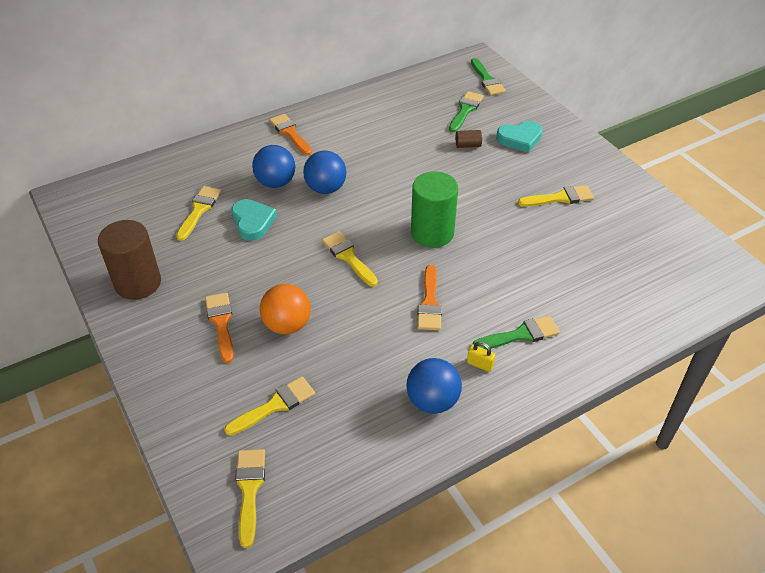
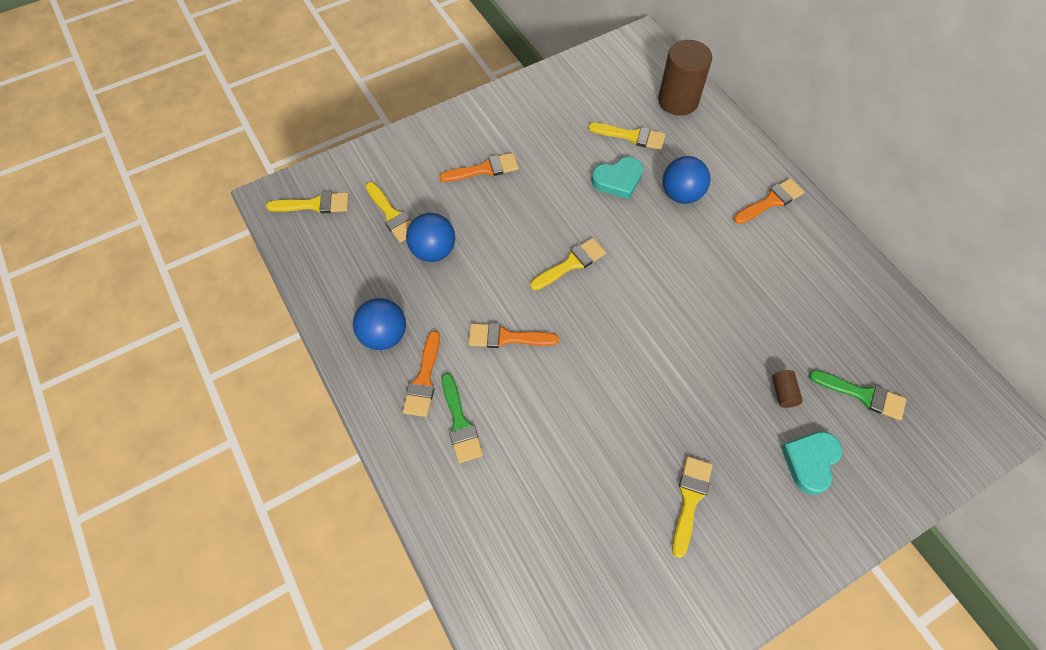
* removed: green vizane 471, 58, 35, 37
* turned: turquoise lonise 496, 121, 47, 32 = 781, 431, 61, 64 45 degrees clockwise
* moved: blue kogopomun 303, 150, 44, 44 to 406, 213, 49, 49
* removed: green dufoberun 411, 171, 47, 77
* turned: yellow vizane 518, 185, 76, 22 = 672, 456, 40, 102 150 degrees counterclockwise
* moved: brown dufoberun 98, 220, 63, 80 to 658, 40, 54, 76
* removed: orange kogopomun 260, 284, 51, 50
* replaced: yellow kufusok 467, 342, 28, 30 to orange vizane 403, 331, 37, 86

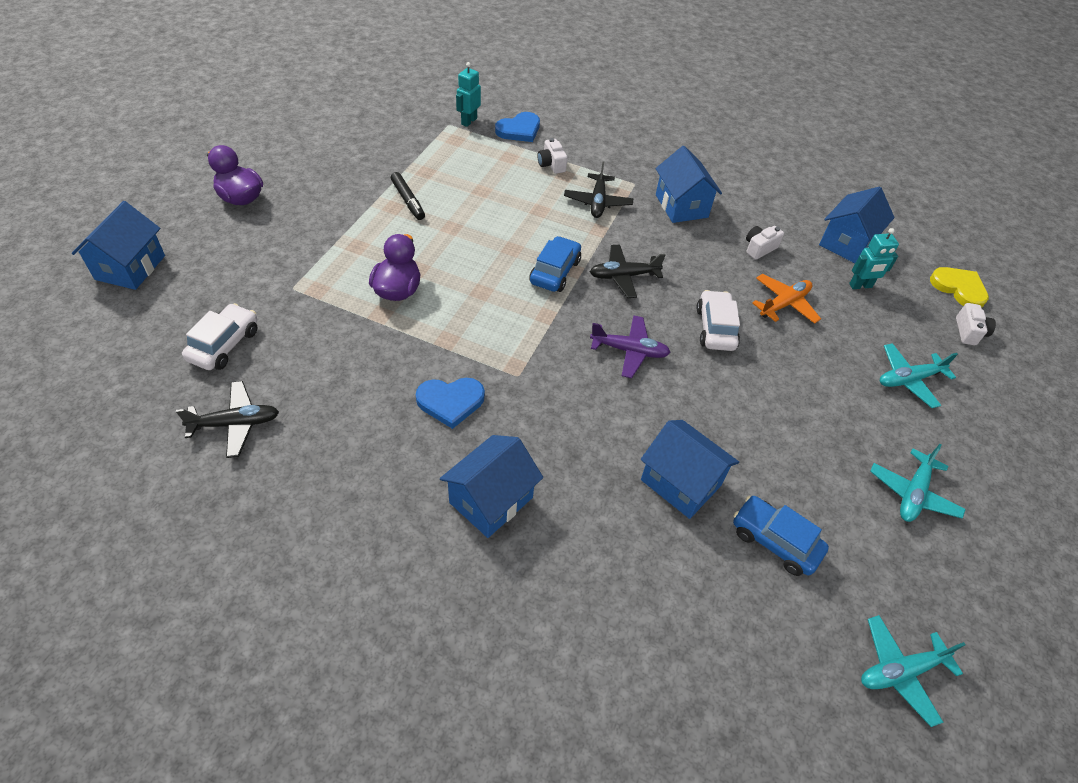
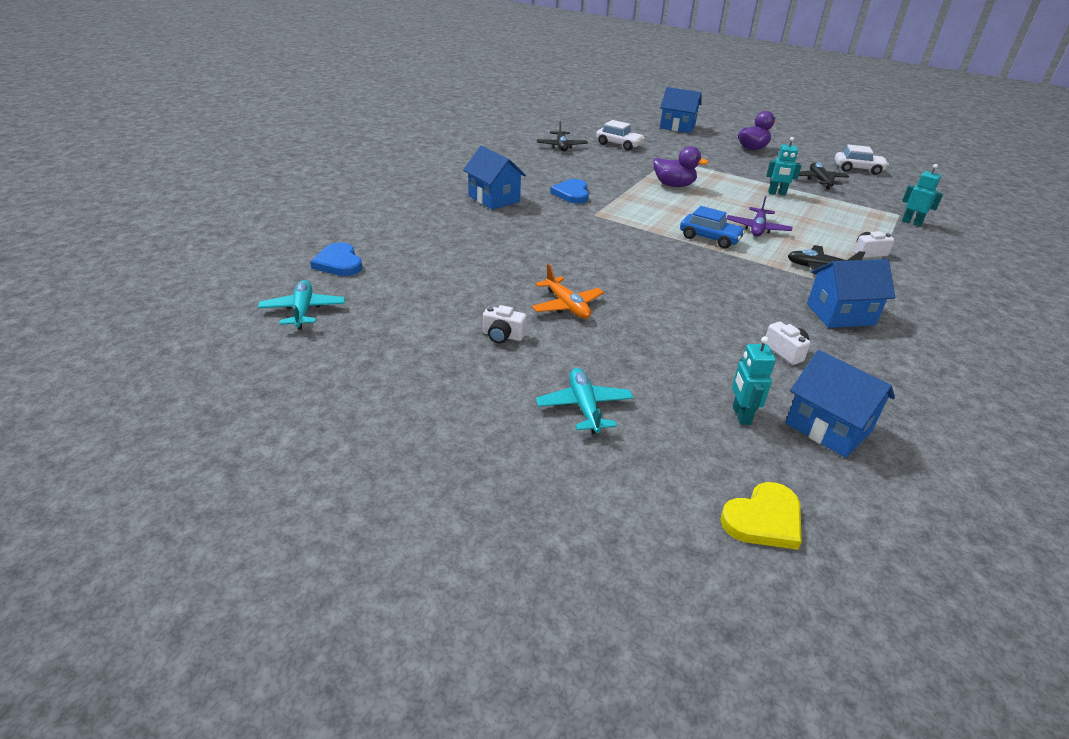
* moved: blue lonise 495, 112, 45, 30 to 310, 242, 53, 34
* replaced: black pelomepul 391, 172, 34, 48 to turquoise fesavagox 766, 137, 36, 58
* moved: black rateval 590, 245, 76, 53 to 799, 162, 50, 27
* moved: orange rateval 752, 274, 69, 50 to 532, 264, 72, 55
* moved: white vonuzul 696, 290, 44, 61 to 835, 145, 54, 30
* moved: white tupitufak 956, 303, 40, 42 to 483, 305, 44, 39
* moved: purple rateval 590, 315, 81, 63 to 727, 196, 66, 41
* removed: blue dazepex 641, 420, 98, 99
* removed: turquoise rateval 870, 444, 96, 78
* removed: blue vonuzul 733, 496, 96, 80

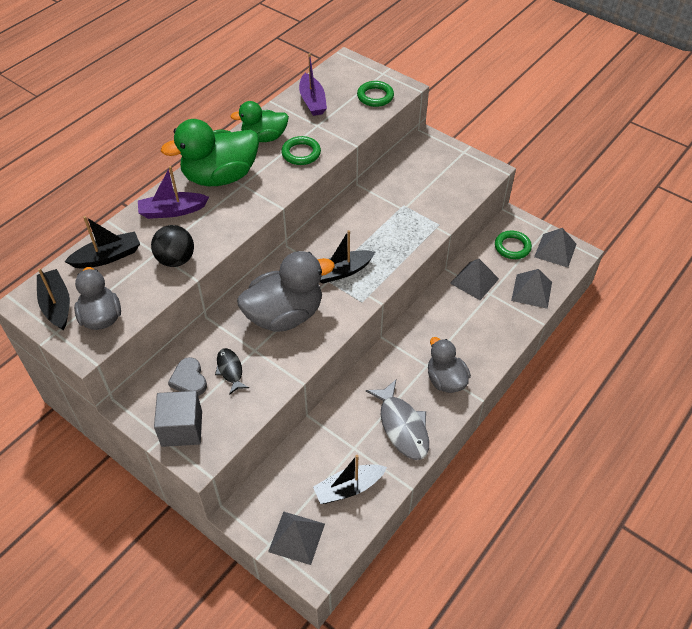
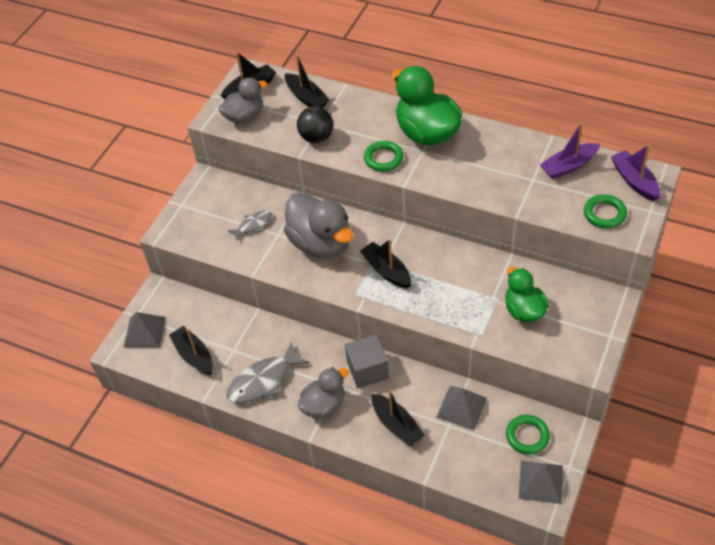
* moved: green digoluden 230, 101, 59, 41 to 505, 267, 44, 55
* moved: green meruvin 281, 136, 40, 29 to 364, 141, 39, 30
* moved: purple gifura 138, 166, 71, 53 to 611, 145, 49, 56
* removed: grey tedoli 511, 269, 41, 40
* recoloured: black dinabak 215, 348, 34, 47 to grey dinabak 228, 211, 44, 30
* removed: grey lonise 168, 357, 39, 39
* moved: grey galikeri 154, 391, 48, 56 to 345, 334, 44, 54
* added: black gifura 372, 390, 53, 57

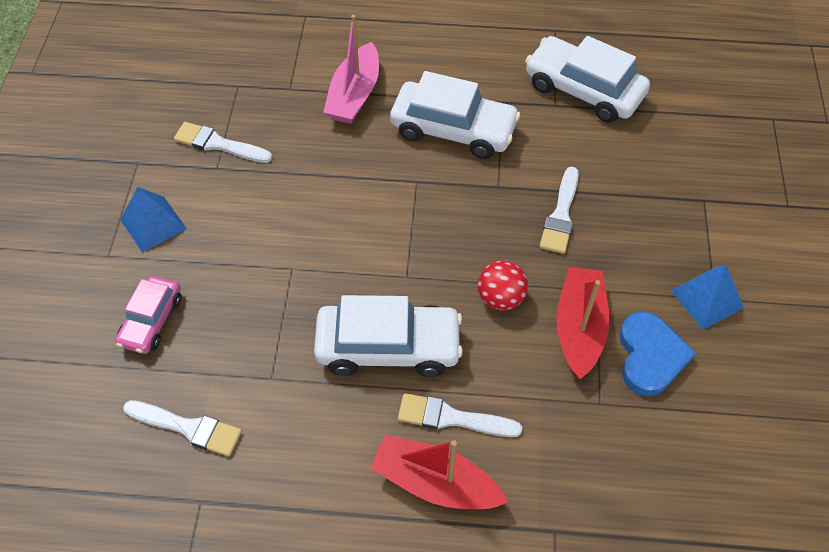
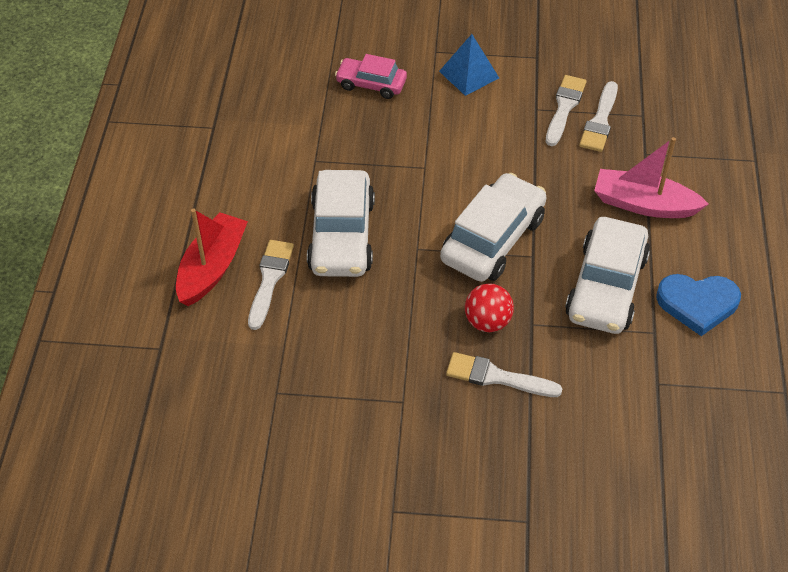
* moved: white vonuzul 525, 36, 125, 87 to 440, 173, 107, 109
* moved: red kogopomun 478, 260, 50, 51 to 465, 283, 49, 49
* removed: blue tedoli 671, 264, 73, 66
* removed: red gifura 556, 267, 54, 112
* moved: blue lonise 620, 312, 76, 84 to 656, 274, 85, 62
* moved: white vizane 123, 400, 119, 57 to 579, 81, 39, 71

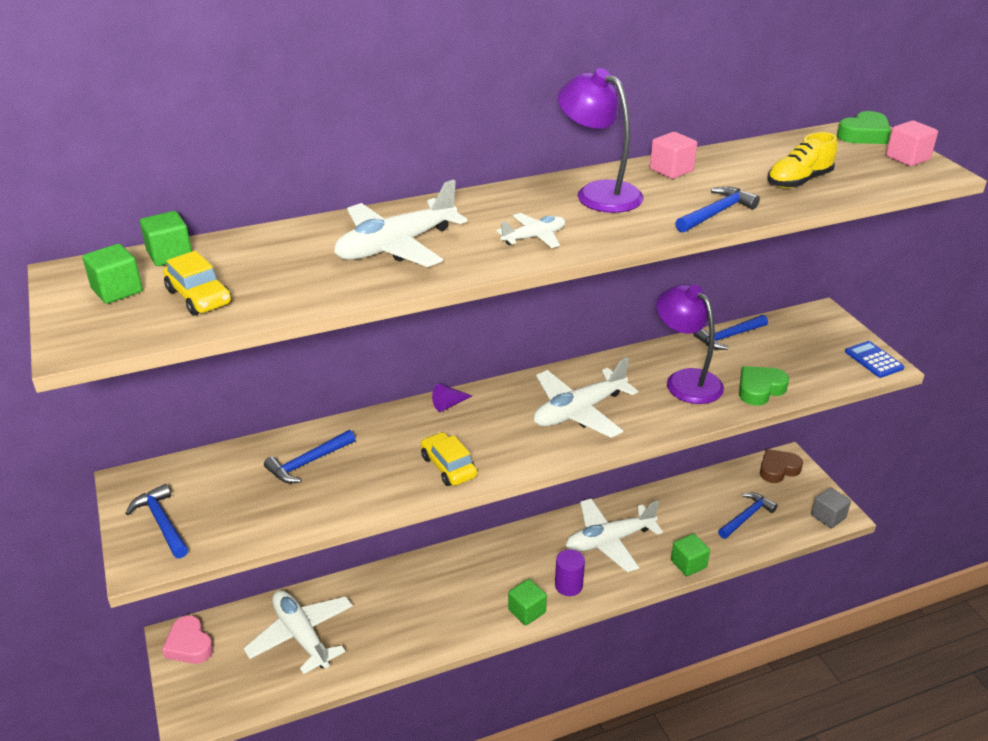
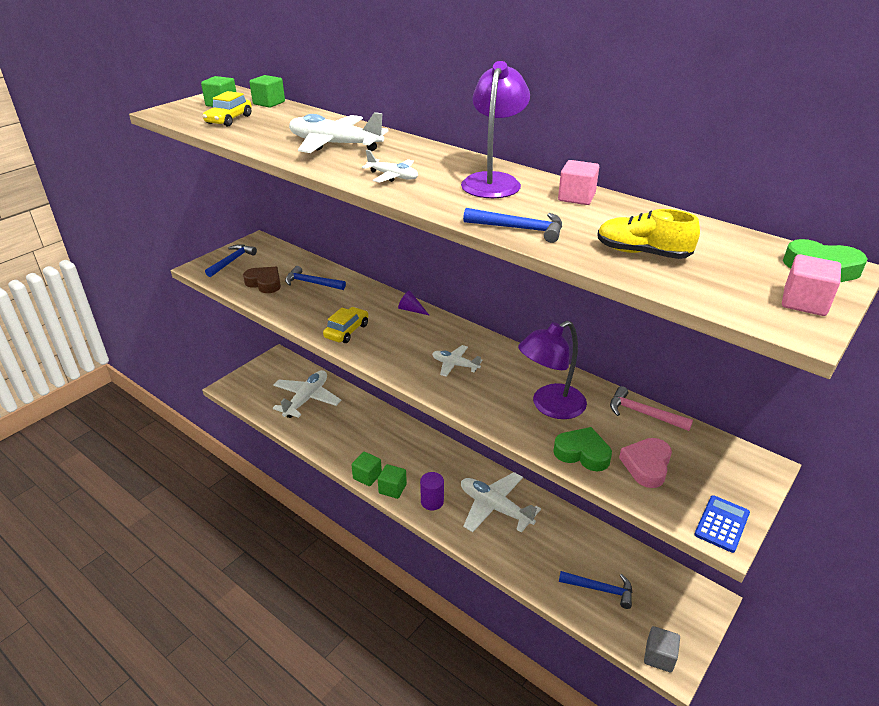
* turned: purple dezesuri 656, 284, 68, 120 = 518, 321, 69, 98 150 degrees counterclockwise
* recoloured: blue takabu 693, 315, 75, 35 to pink takabu 610, 386, 83, 45
* resized: white rateval 534, 357, 104, 81 = 432, 345, 51, 32 x0.53
* moved: brown lonise 760, 449, 43, 34 to 243, 267, 38, 26
* moved: green galikeri 671, 534, 39, 42 to 352, 452, 30, 34
* moved: pink lonise 162, 615, 52, 49 to 619, 438, 53, 50

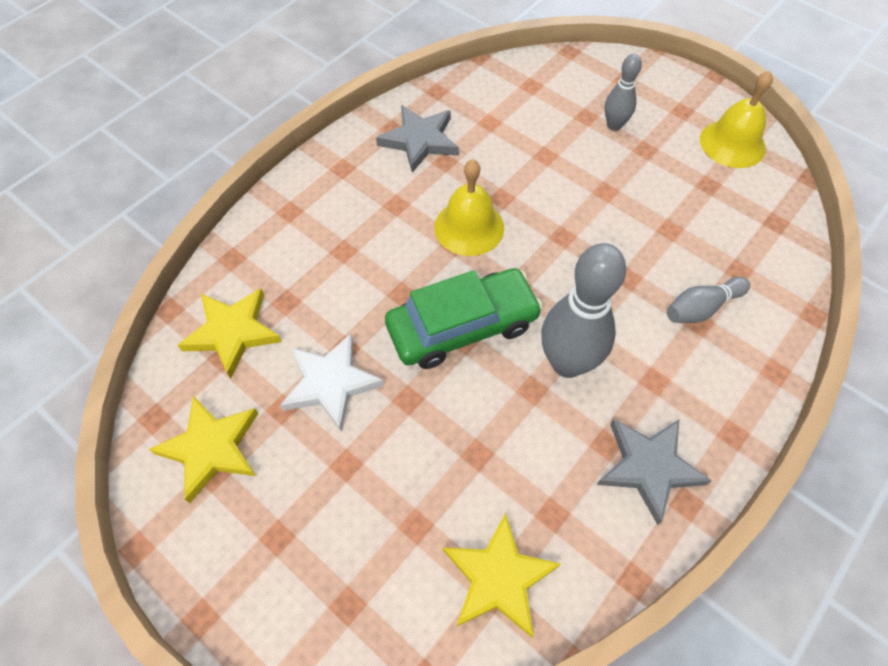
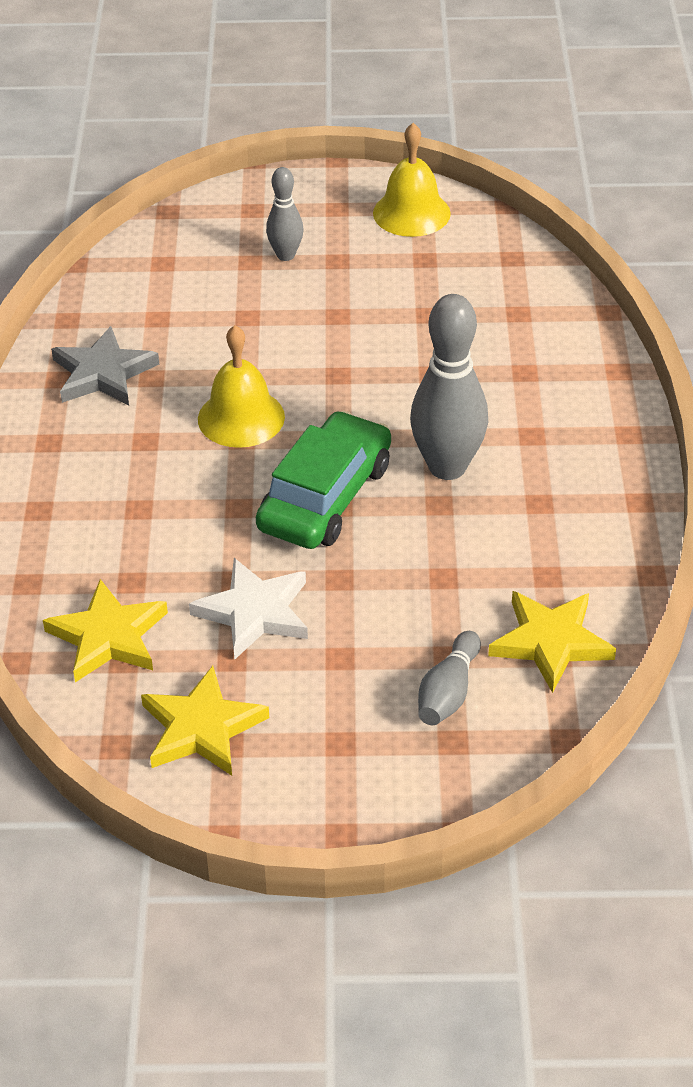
* moved: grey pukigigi 667, 277, 83, 46 to 418, 631, 63, 94
* removed: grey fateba 597, 419, 115, 106

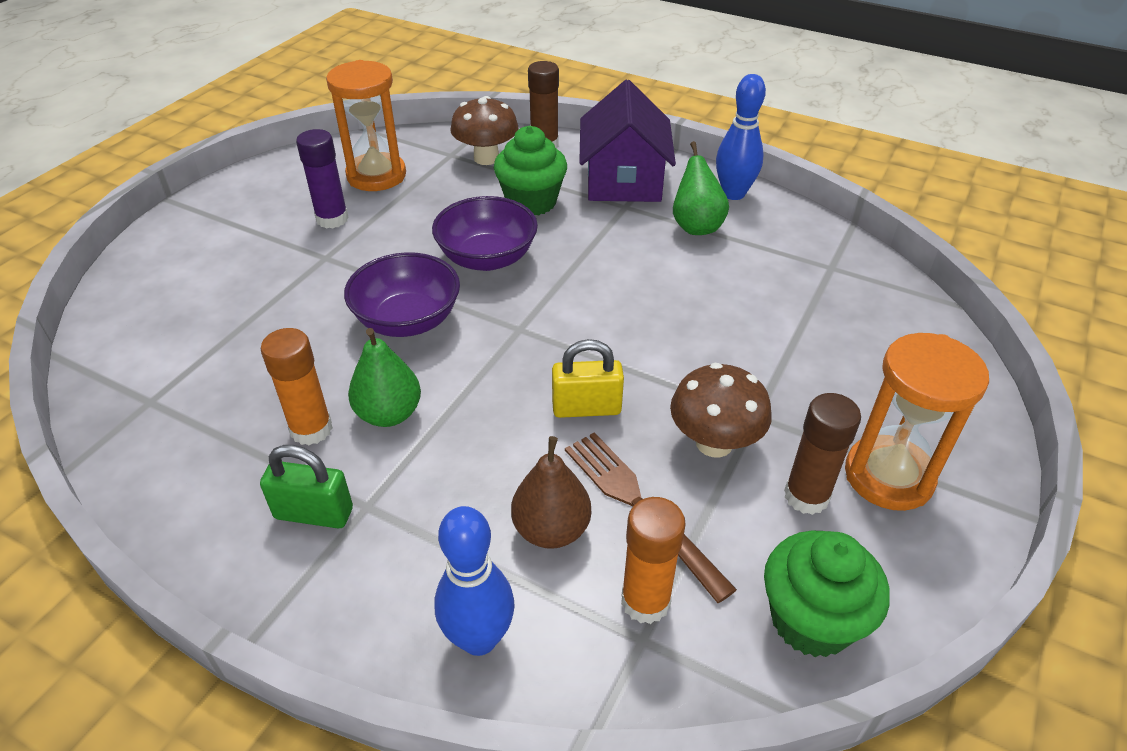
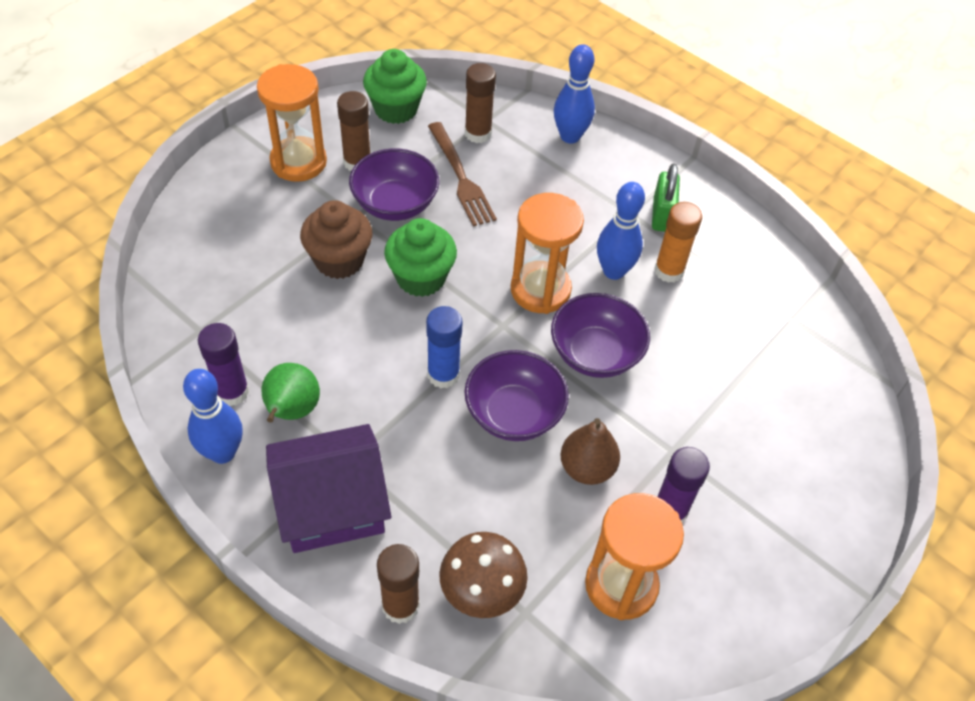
* turned: purple dazepex 579, 80, 97, 122 = 266, 424, 125, 129 60 degrees clockwise
* moved: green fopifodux 494, 126, 73, 89 to 384, 218, 73, 79
* replaced: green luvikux 348, 328, 73, 99 to blue pukigigi 597, 182, 48, 98
* removed: yellow kufusok 552, 339, 72, 79
* replaced: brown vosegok 670, 363, 102, 95 to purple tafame 349, 148, 90, 73
* moved: brown luvikux 511, 436, 80, 113 to 560, 418, 60, 67
* turned: green kufusok 260, 445, 93, 83 = 652, 164, 28, 68 75 degrees clockwise
* recoloured: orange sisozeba 621, 497, 65, 127 to brown sisozeba 465, 63, 31, 80
* added: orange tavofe 511, 193, 73, 121
* added: brown fopifodux 300, 200, 72, 79
* added: blue sisozeba 426, 306, 37, 82
* added: purple sisozeba 198, 323, 51, 83

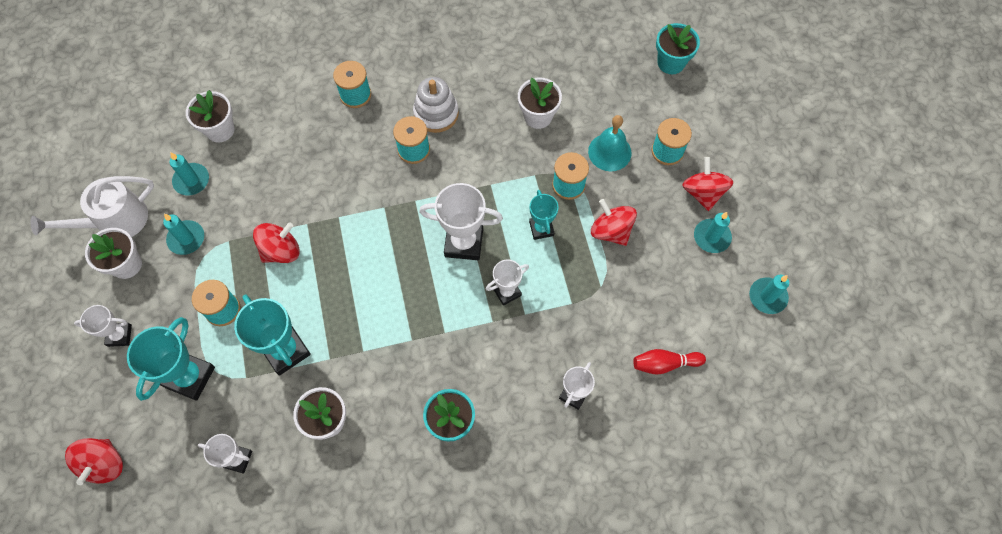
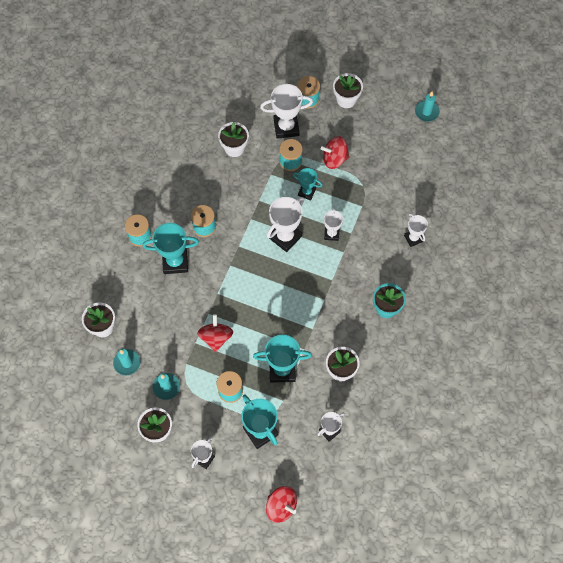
* removed: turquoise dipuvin 656, 23, 44, 51
* removed: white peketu 413, 77, 46, 56
* replaced: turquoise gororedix 588, 115, 44, 56 to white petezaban 260, 84, 53, 55
* replaced: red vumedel 682, 157, 51, 54 to white dipuvin 333, 73, 30, 35
* removed: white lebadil 31, 176, 123, 61
* removed: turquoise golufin 694, 212, 38, 41
* removed: red pukigigi 633, 349, 73, 26
* added: turquoise petezaban 143, 223, 56, 51

